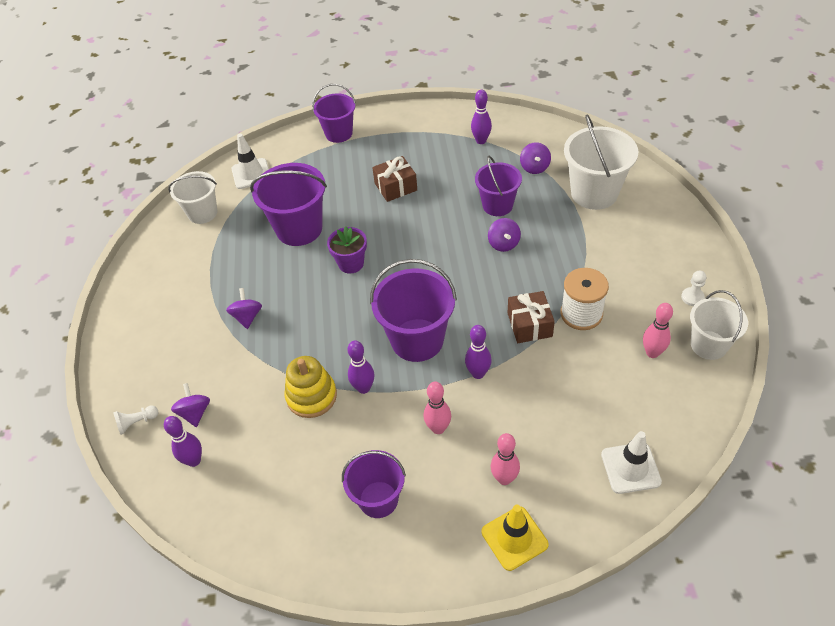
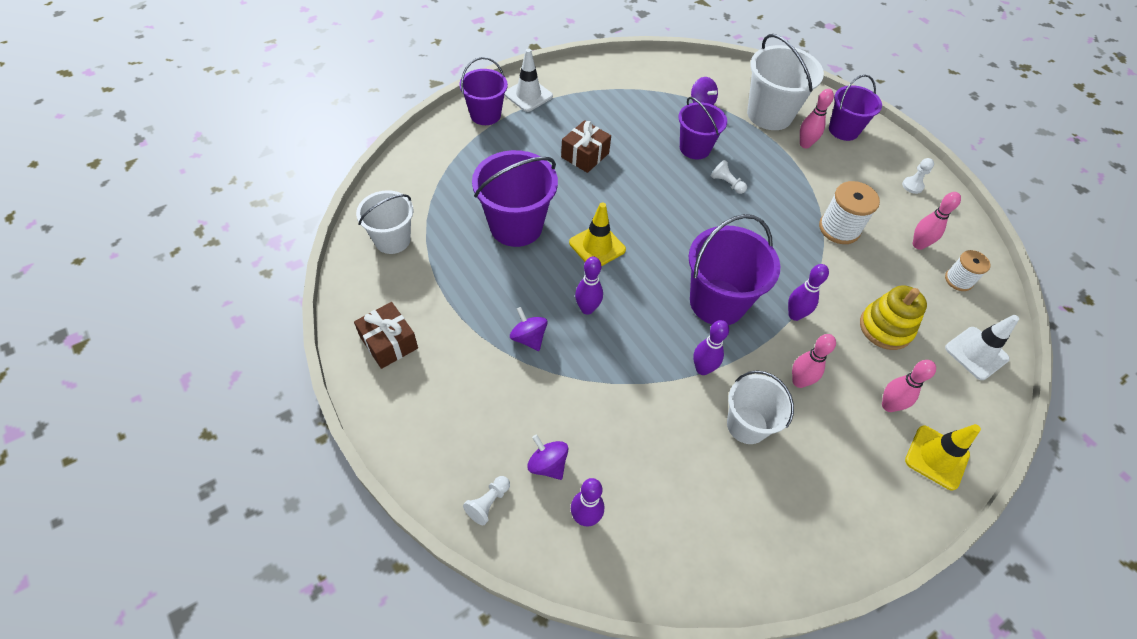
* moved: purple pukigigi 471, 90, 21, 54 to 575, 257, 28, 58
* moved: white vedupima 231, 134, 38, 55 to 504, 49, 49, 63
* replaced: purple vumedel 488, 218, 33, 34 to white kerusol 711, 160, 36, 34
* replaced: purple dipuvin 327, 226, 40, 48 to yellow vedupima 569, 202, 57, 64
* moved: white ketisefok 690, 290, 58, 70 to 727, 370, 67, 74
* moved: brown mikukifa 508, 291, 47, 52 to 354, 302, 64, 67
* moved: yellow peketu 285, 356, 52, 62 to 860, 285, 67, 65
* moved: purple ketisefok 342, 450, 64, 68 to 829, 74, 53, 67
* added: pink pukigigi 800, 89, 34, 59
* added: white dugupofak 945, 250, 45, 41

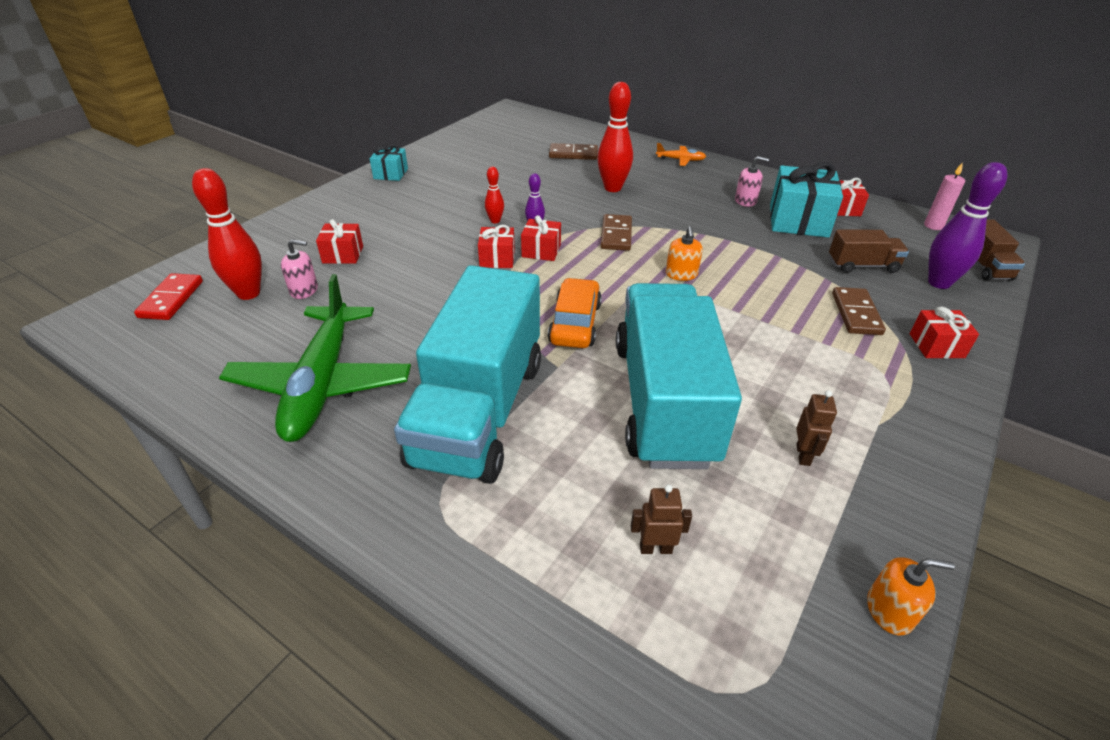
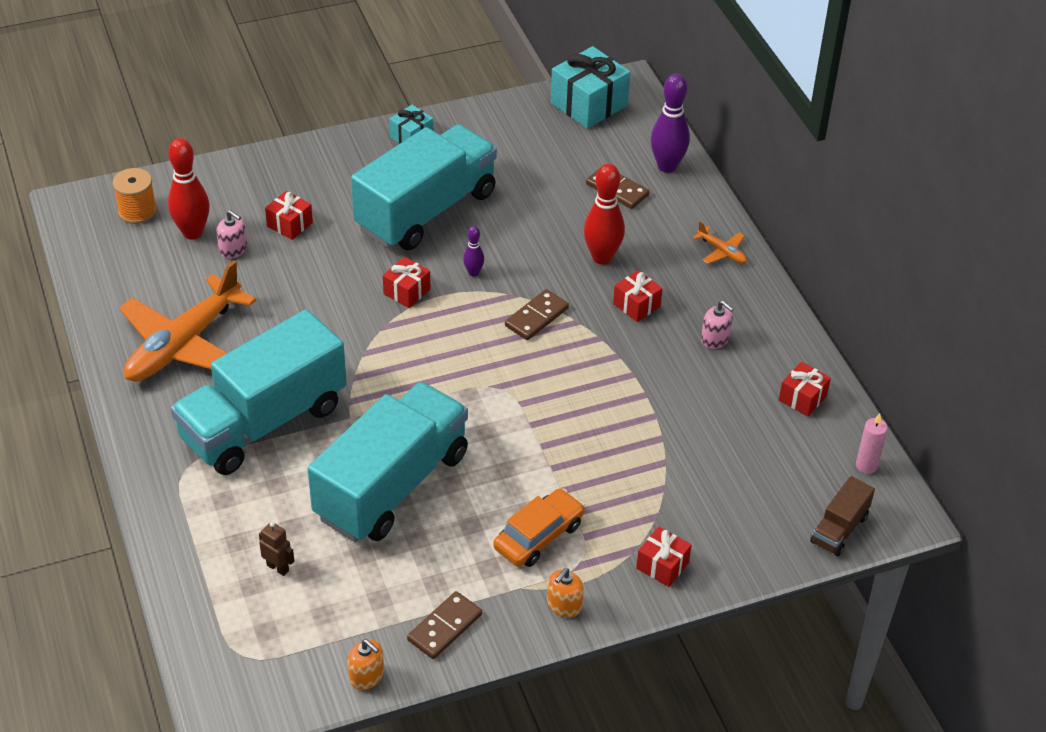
* moved: turquoise mikukifa 770, 162, 73, 76 to 551, 46, 79, 83
* moved: purple pukigigi 928, 162, 79, 127 to 651, 73, 39, 100
* removed: red pukigigi 485, 167, 19, 57
* moved: red mikukifa 521, 215, 40, 46 to 613, 270, 50, 52
* moved: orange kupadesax 666, 226, 37, 55 to 547, 568, 37, 50
* removed: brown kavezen 829, 230, 80, 43
* replaced: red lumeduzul 134, 273, 69, 47 to orange dugupofak 112, 168, 45, 56
* recoloured: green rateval 219, 274, 192, 168 to orange rateval 119, 261, 137, 120
* moved: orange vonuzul 548, 278, 54, 70 to 493, 488, 92, 79
* moved: brown lumeduzul 832, 287, 54, 48 to 407, 591, 75, 68
* removed: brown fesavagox 796, 390, 41, 76
* added: turquoise kavezen 351, 124, 146, 126

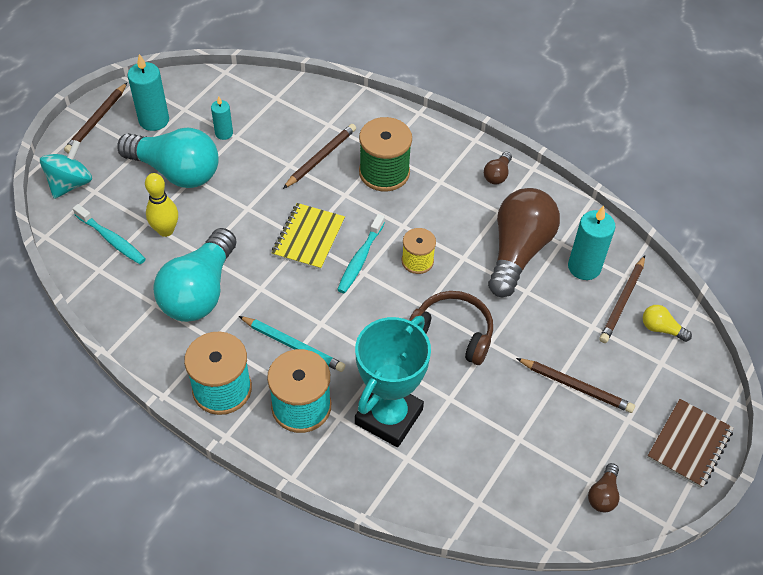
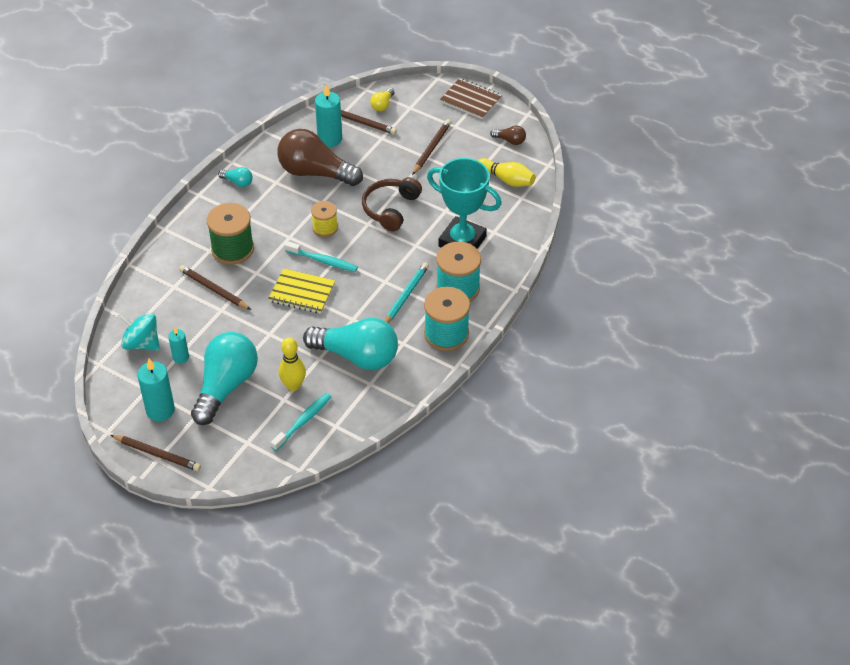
* moved: turquoise vumedel 40, 140, 52, 59 to 117, 312, 43, 39
* recoloured: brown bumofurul 484, 152, 28, 33 to turquoise bumofurul 218, 167, 35, 20
* added: yellow pukigigi 478, 158, 57, 29

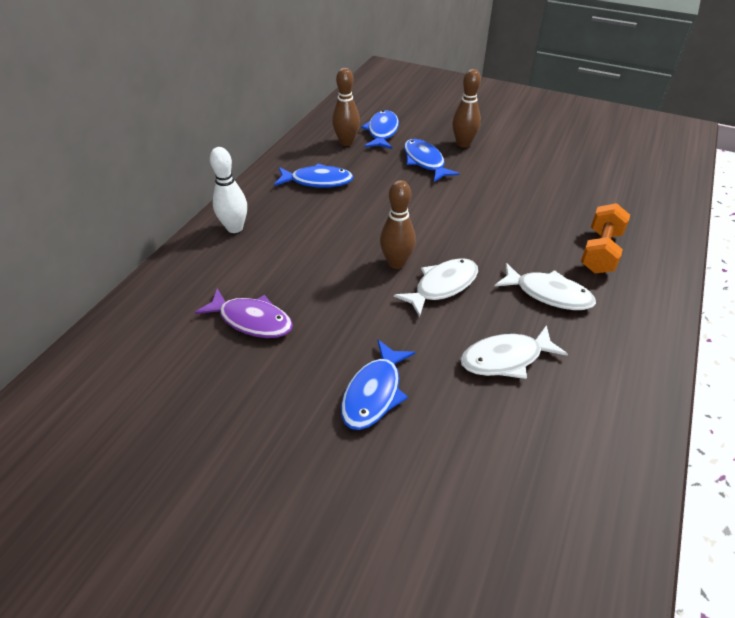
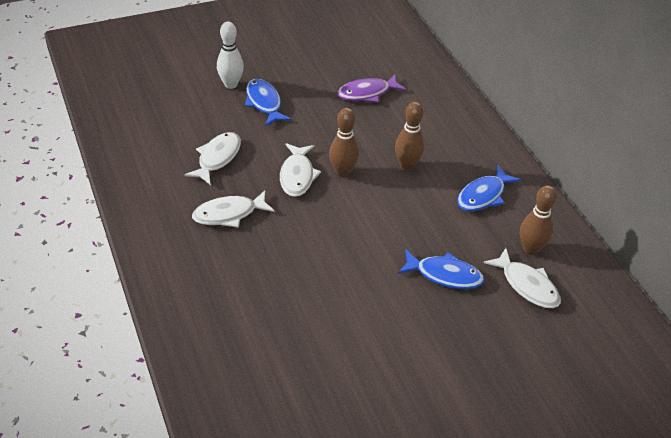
* moved: brown pukigigi 452, 69, 29, 79 to 395, 102, 29, 68
* recoloured: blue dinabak 361, 110, 38, 39 to white dinabak 484, 248, 77, 60
* moved: white pukigigi 210, 147, 37, 86 to 217, 21, 27, 68
* removed: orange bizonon 581, 203, 49, 70

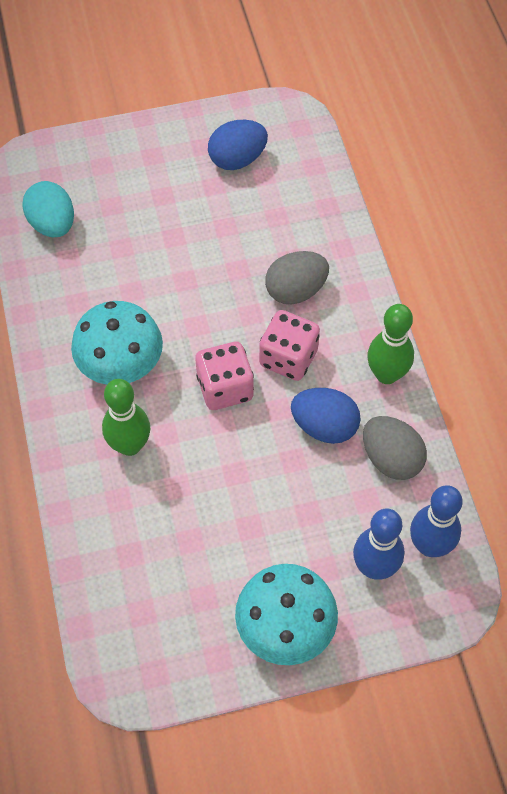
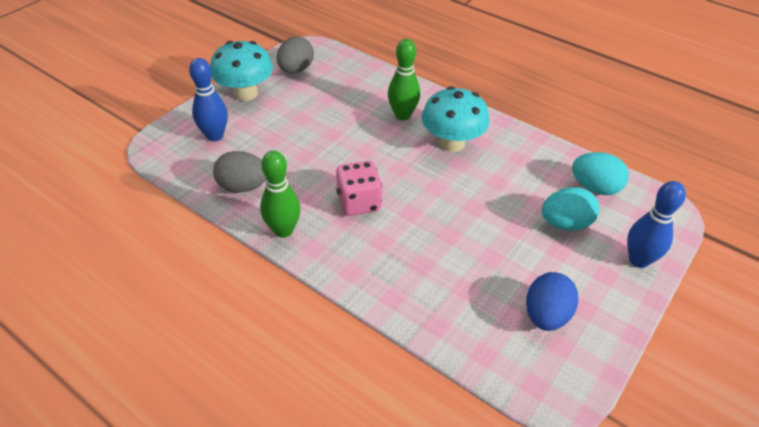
* moved: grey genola 265, 251, 64, 53 to 277, 36, 37, 37
* removed: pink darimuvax 196, 342, 58, 68
* removed: blue genola 291, 388, 70, 56
* moved: blue pukigigi 410, 485, 53, 72 to 627, 181, 59, 87
* added: turquoise genola 542, 187, 58, 44

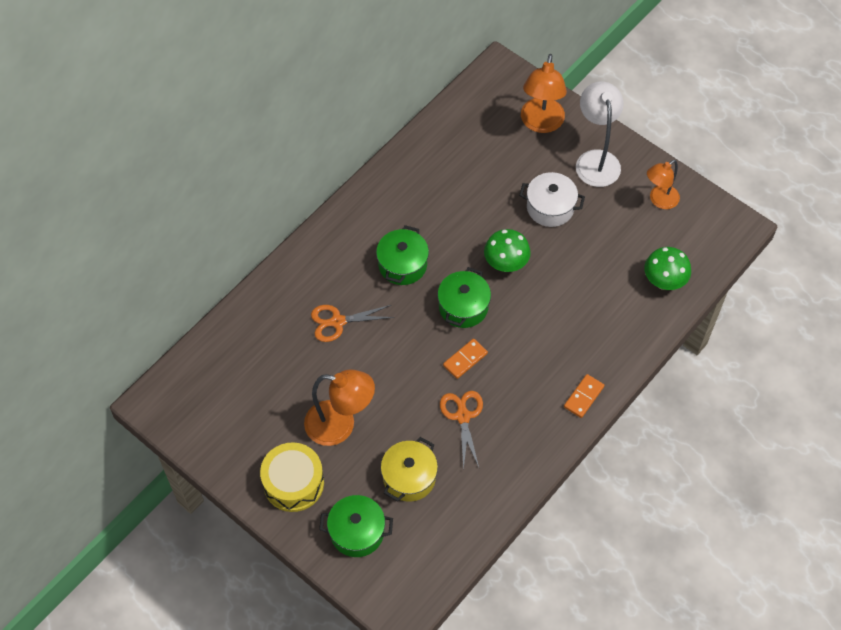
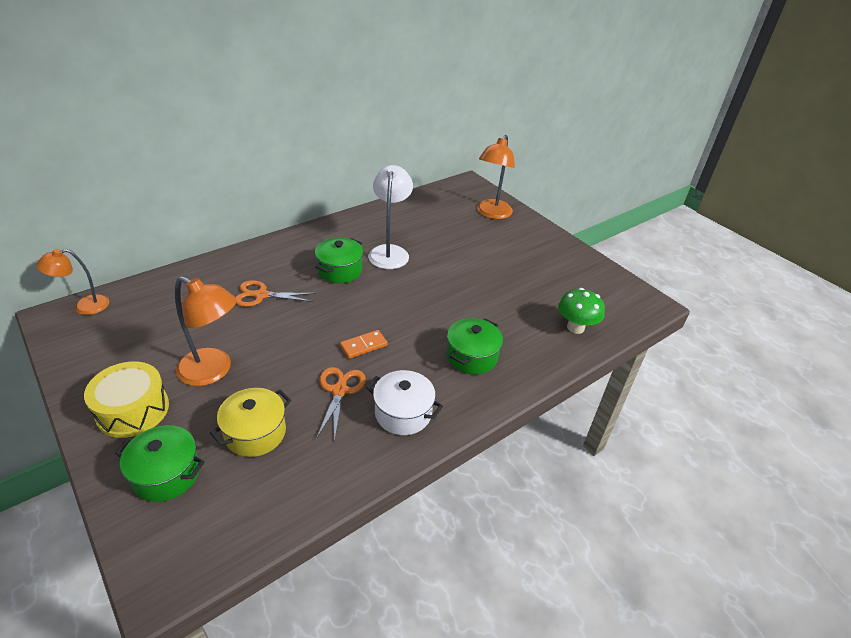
* moved: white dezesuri 576, 82, 47, 105 to 368, 165, 45, 104
* moved: orange dezesuri 647, 160, 33, 49 to 36, 249, 73, 66
* moved: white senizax 519, 172, 66, 55 to 366, 370, 77, 65
* removed: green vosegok 484, 229, 47, 43
* moved: green senizax 437, 267, 54, 61 to 447, 318, 56, 56
* removed: orange lumeduzul 564, 374, 41, 44

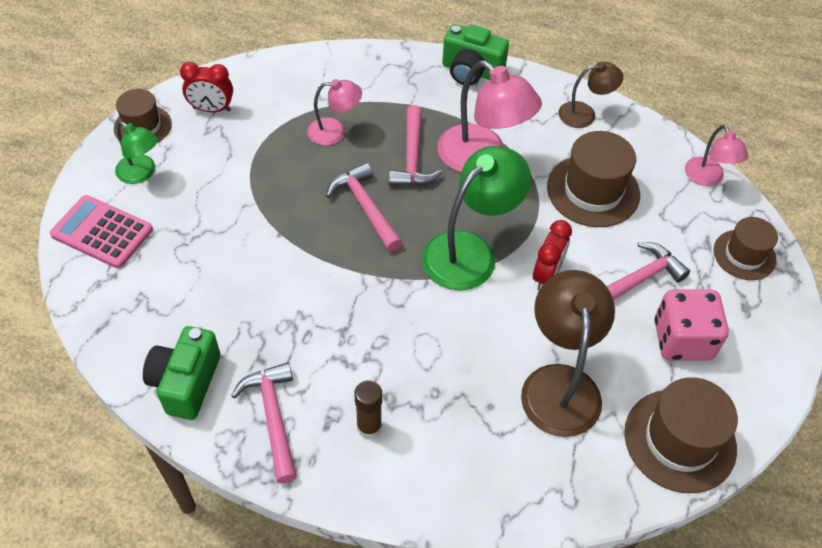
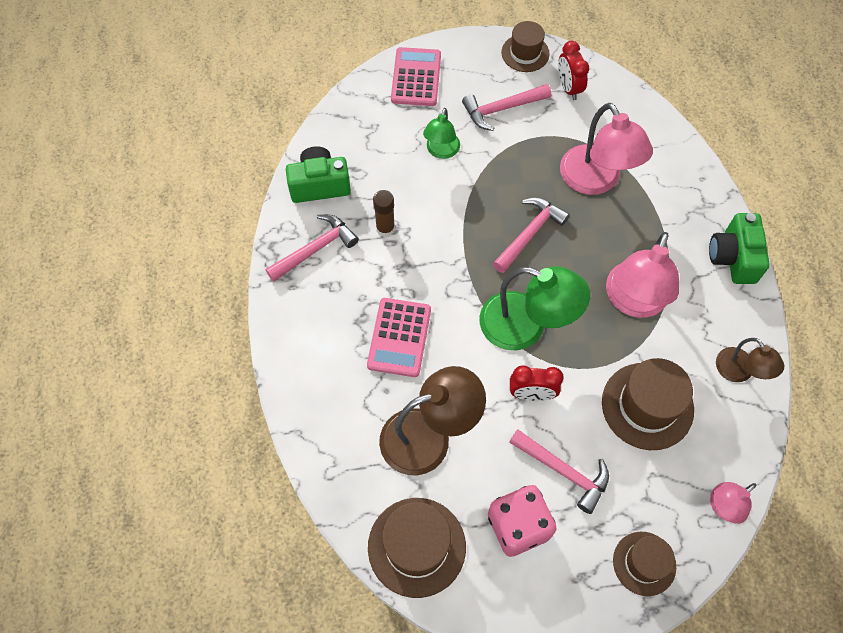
* resized: pink dezesuri 307, 79, 55, 67 = 560, 103, 93, 92 x1.76
* moved: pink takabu 389, 105, 54, 81 to 462, 84, 89, 47
* moved: green dezesuri 115, 121, 43, 63 to 423, 108, 37, 51
* moved: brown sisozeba 354, 380, 28, 59 to 373, 190, 22, 47
* added: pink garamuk 367, 298, 64, 79

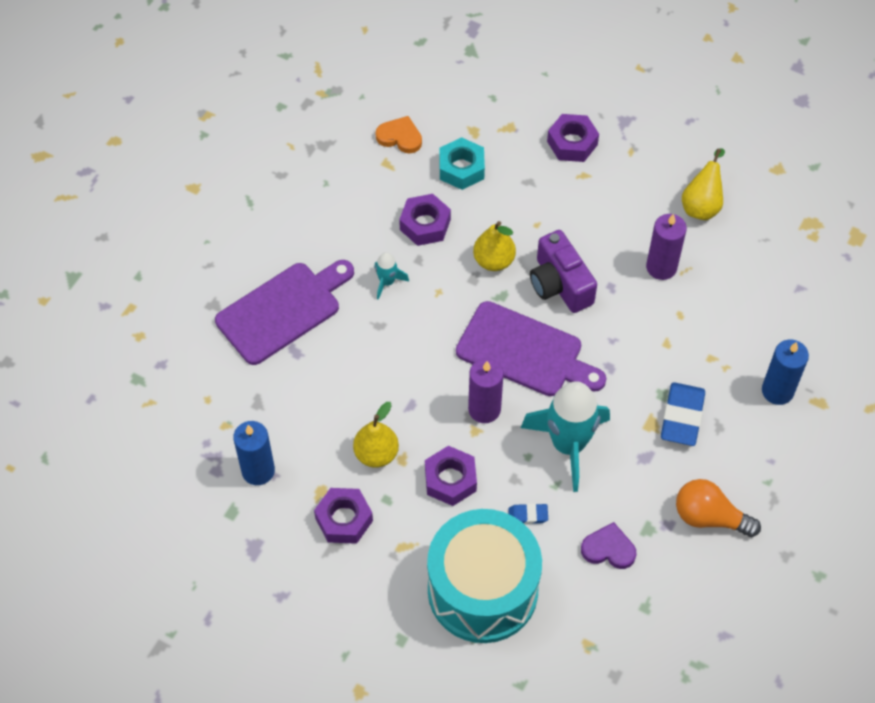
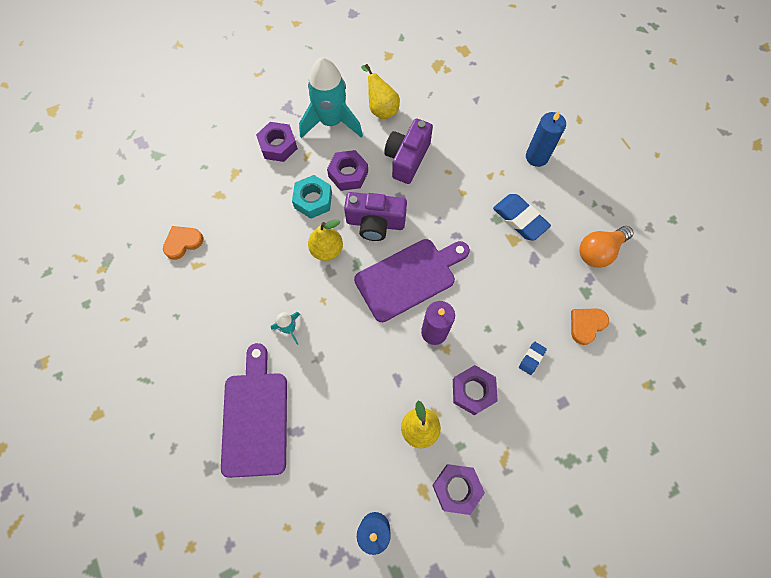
* moved: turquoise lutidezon 439, 137, 46, 53 to 292, 175, 40, 44
* moved: purple lutidezon 399, 194, 52, 52 to 327, 150, 41, 41
* replaced: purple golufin 646, 214, 41, 66 to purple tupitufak 384, 118, 49, 66
* moved: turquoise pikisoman 521, 381, 89, 111 to 299, 57, 64, 81
* removed: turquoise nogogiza 427, 509, 115, 134
* recoloured: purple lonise 581, 522, 55, 47 to orange lonise 571, 308, 38, 37

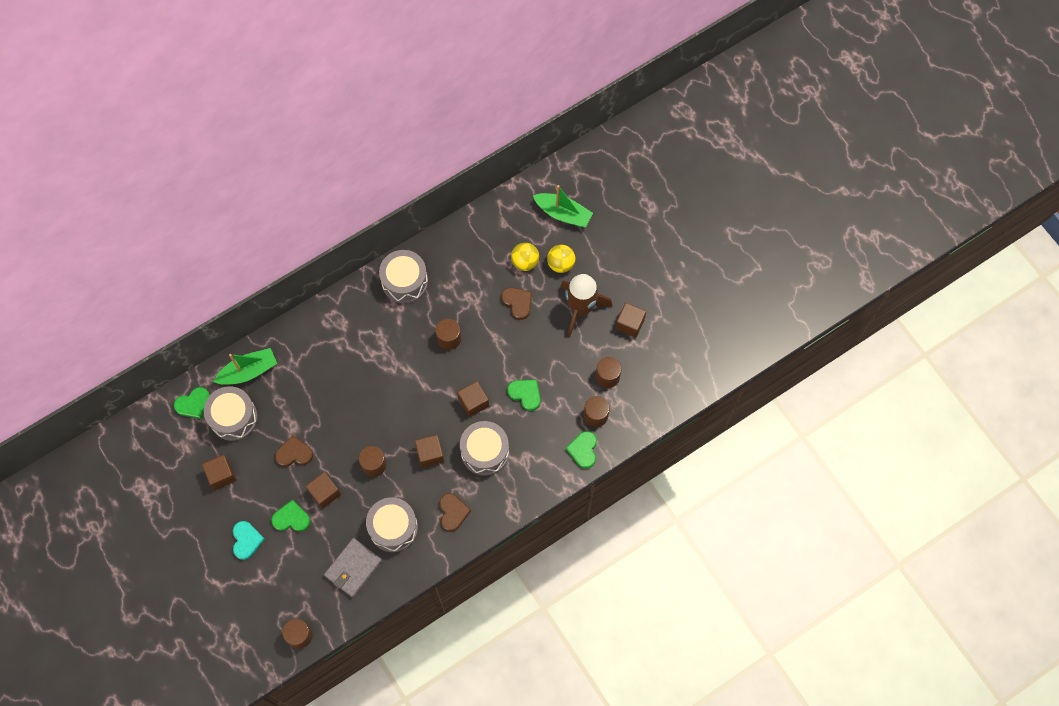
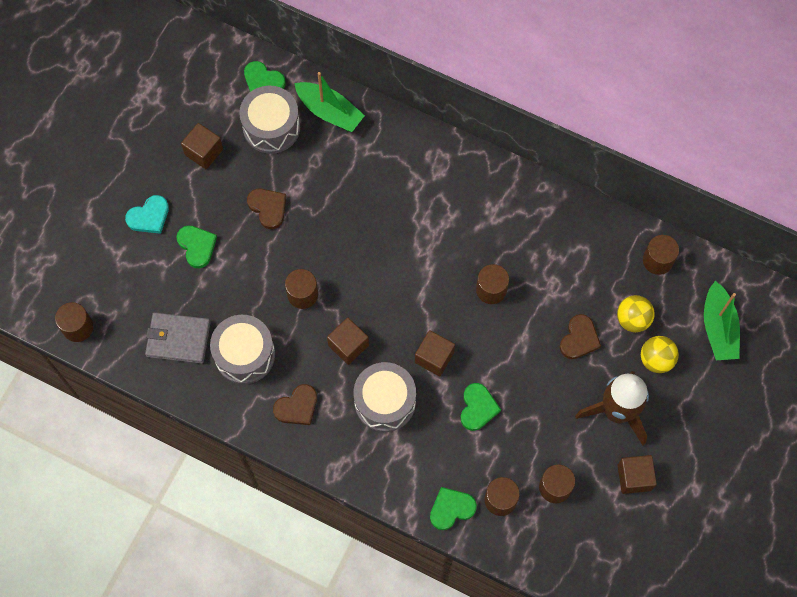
* removed: grey nogogiza 379, 250, 49, 54
* removed: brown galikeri 306, 472, 35, 37
* added: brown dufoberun 643, 235, 36, 40

